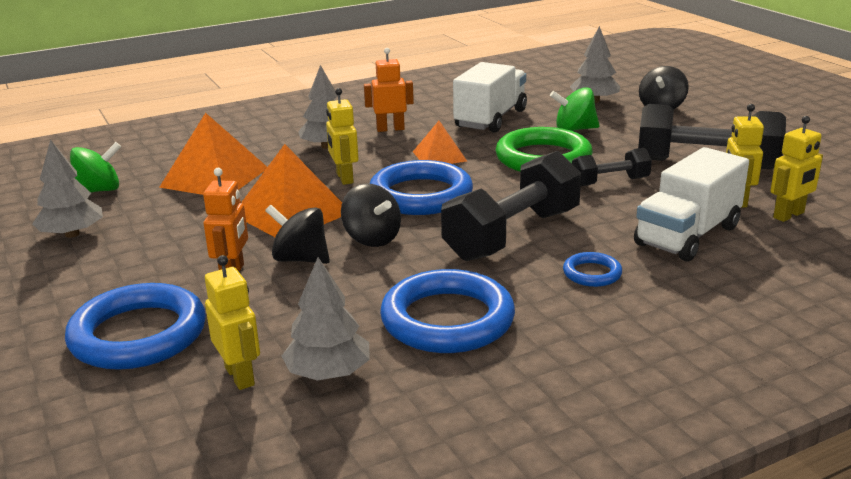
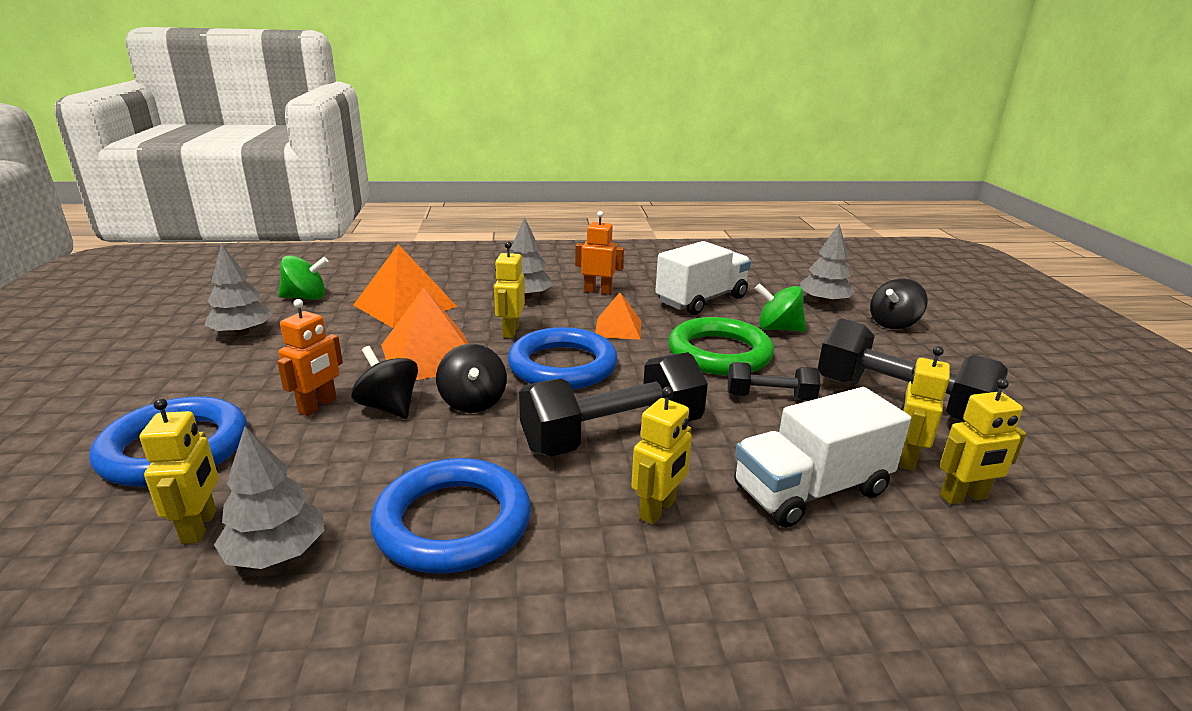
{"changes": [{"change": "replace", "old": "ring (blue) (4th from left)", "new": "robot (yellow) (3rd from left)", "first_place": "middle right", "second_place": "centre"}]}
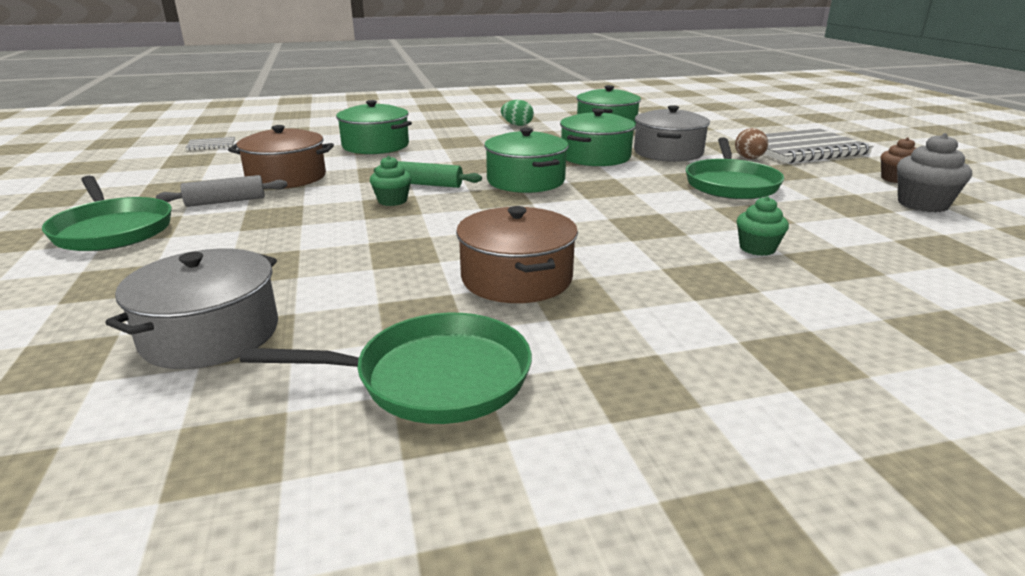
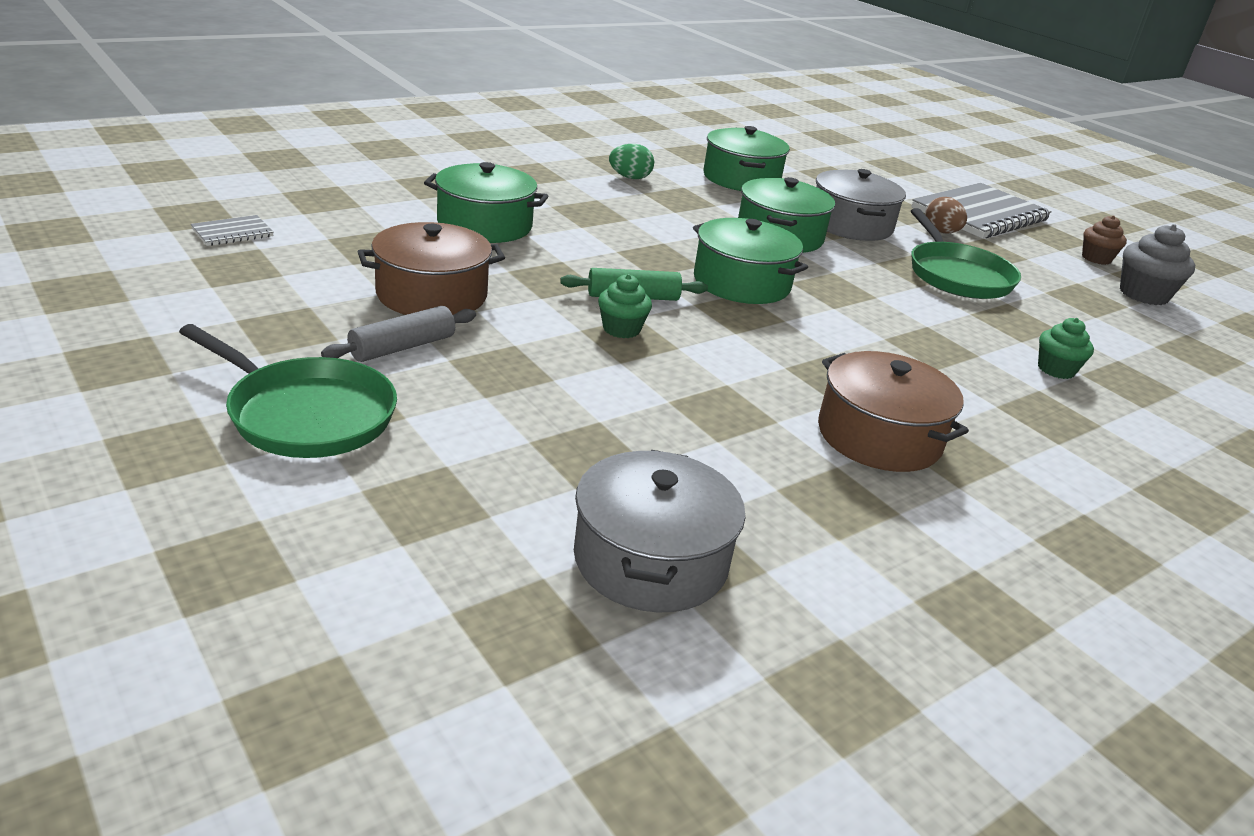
{"changes": [{"change": "delete", "old": "pan (green) (2nd from left)", "first_place": "centre"}]}
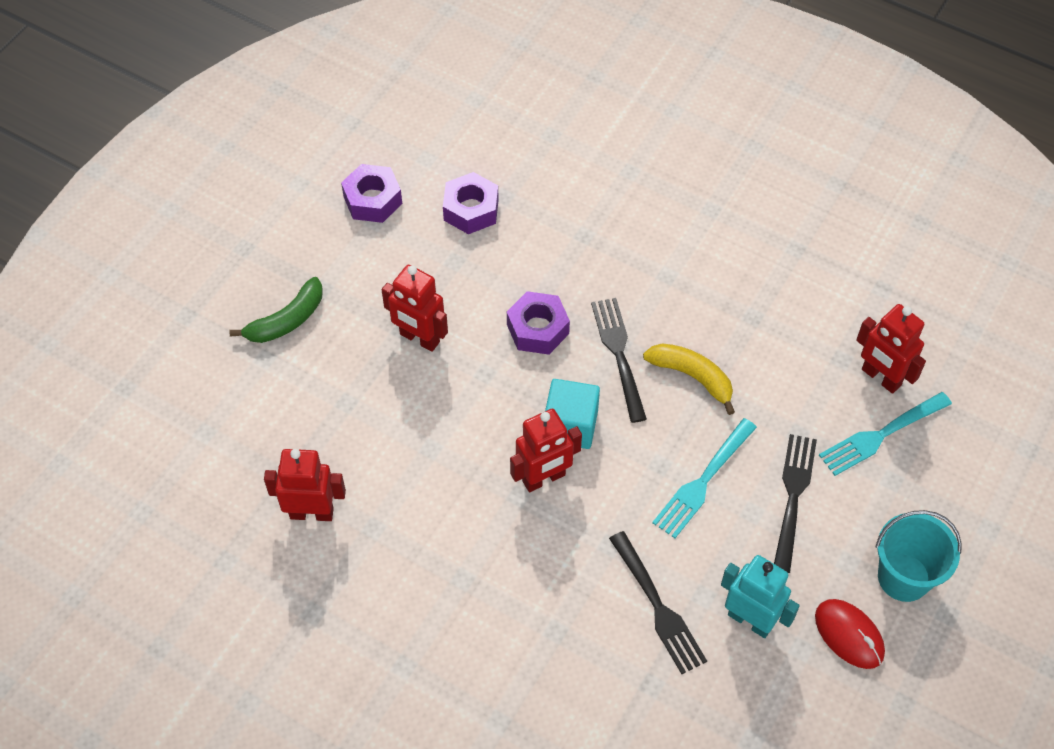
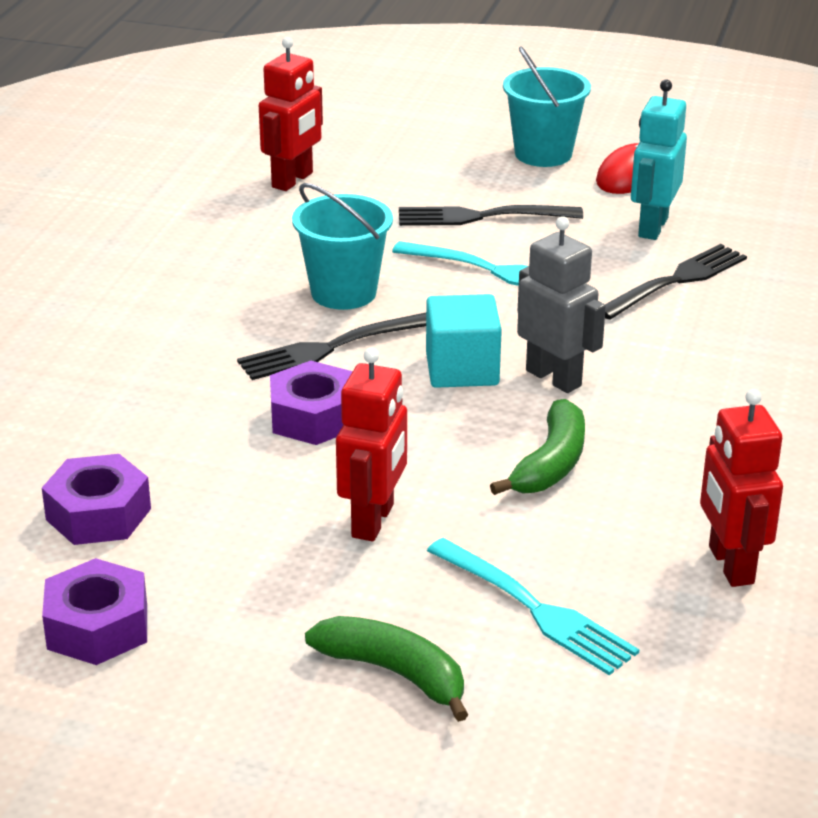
{"changes": [{"change": "recolor", "old": "robot (red) (3rd from left)", "new": "robot (grey)", "first_place": "centre", "second_place": "middle right"}, {"change": "replace", "old": "banana (yellow)", "new": "bucket (turquoise) (1st from left)", "first_place": "centre", "second_place": "top centre"}, {"change": "move", "old": "fork (turquoise) (2nd from left)", "first_place": "middle right", "second_place": "bottom centre"}, {"change": "insert", "new": "banana (green) (2nd from left)", "second_place": "centre"}]}
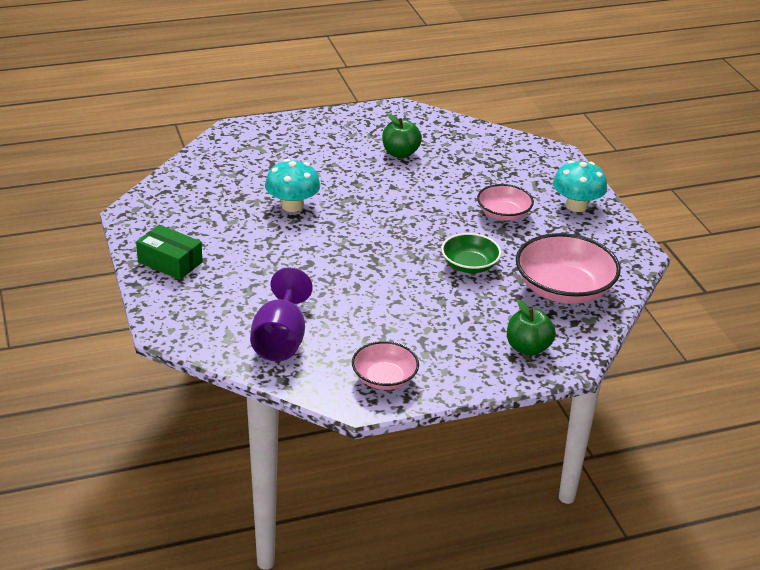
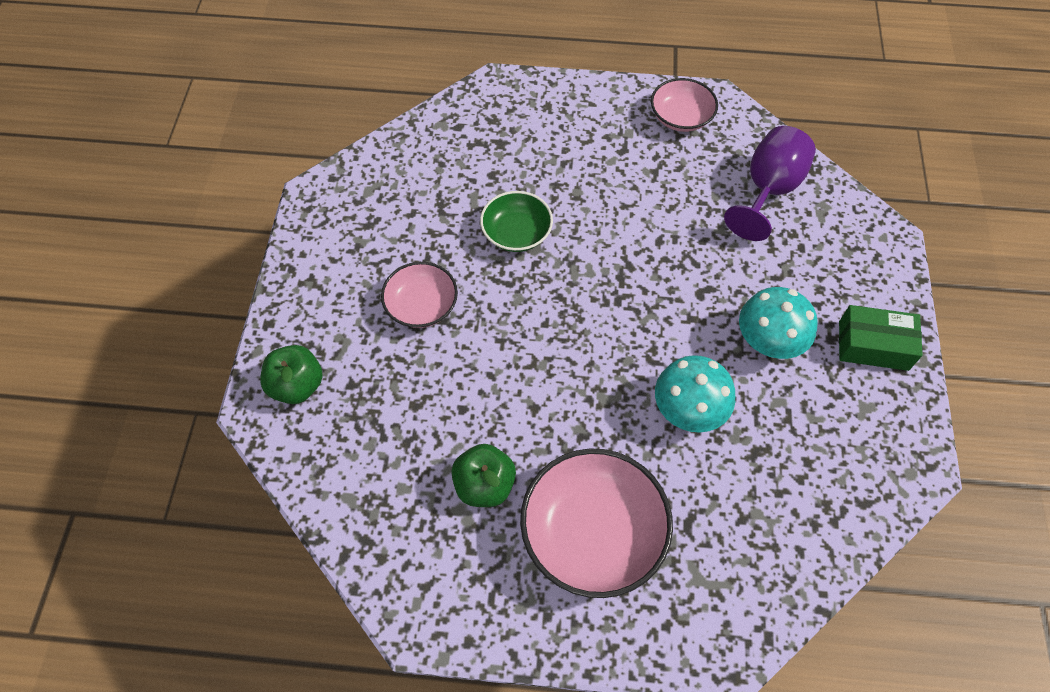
{"changes": [{"change": "rotate", "old": "box (green)", "first_place": "middle left", "second_place": "middle right", "degrees": -45}, {"change": "move", "old": "apple (green) (2nd from left in the first image)", "new": "apple (green) (1st from left)", "first_place": "middle right", "second_place": "middle left"}, {"change": "move", "old": "bowl (pink) (3rd from left in the first image)", "new": "bowl (pink) (2nd from left)", "first_place": "middle right", "second_place": "bottom centre"}, {"change": "move", "old": "mushroom (turquoise) (2nd from left)", "first_place": "top right", "second_place": "middle right"}]}
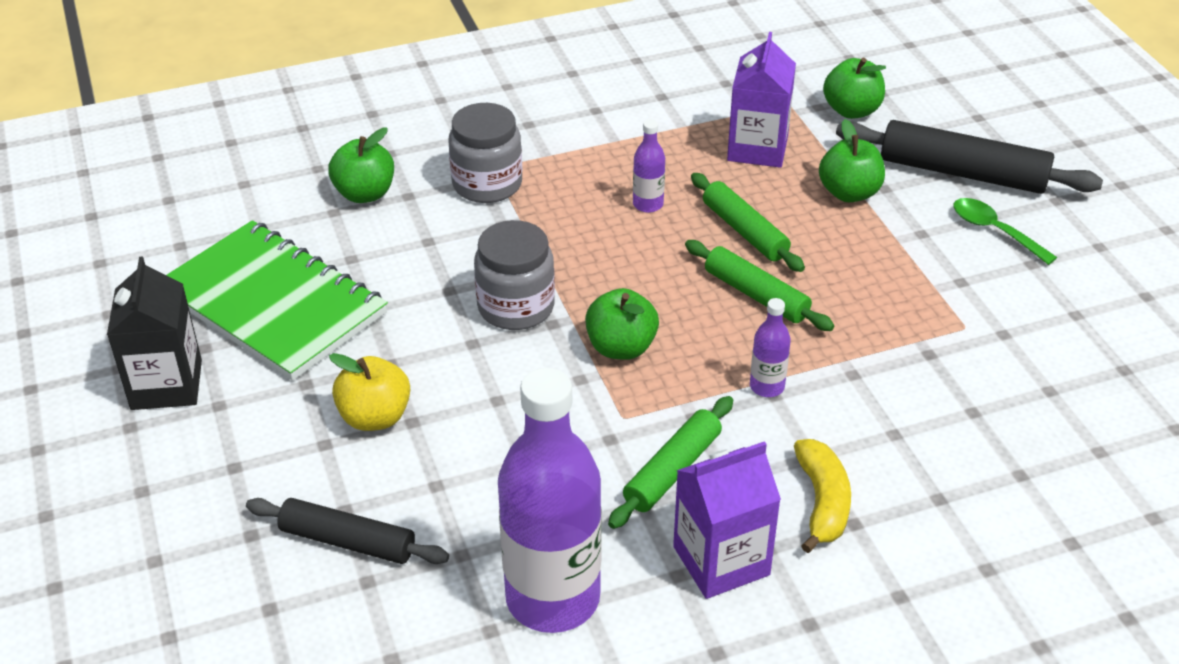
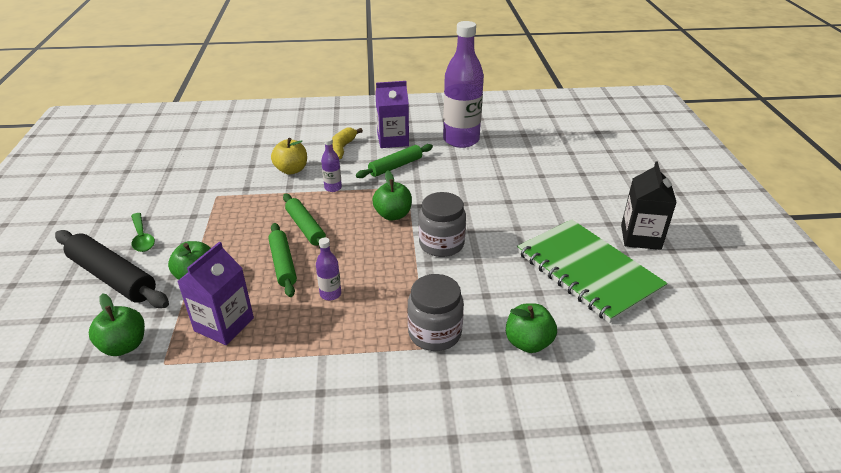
{"changes": [{"change": "delete", "old": "rolling pin (black) (1st from left)", "first_place": "bottom left"}, {"change": "move", "old": "apple (yellow)", "first_place": "middle left", "second_place": "top centre"}]}
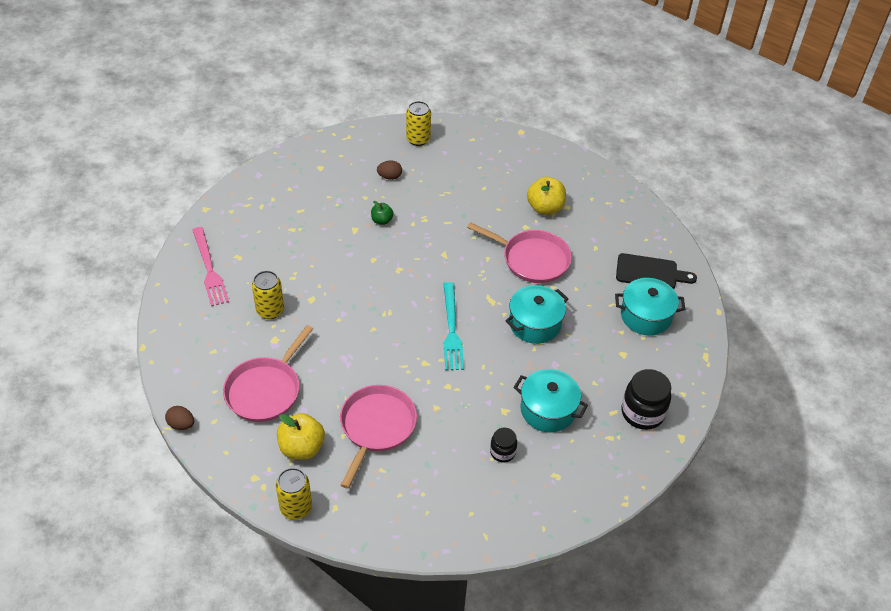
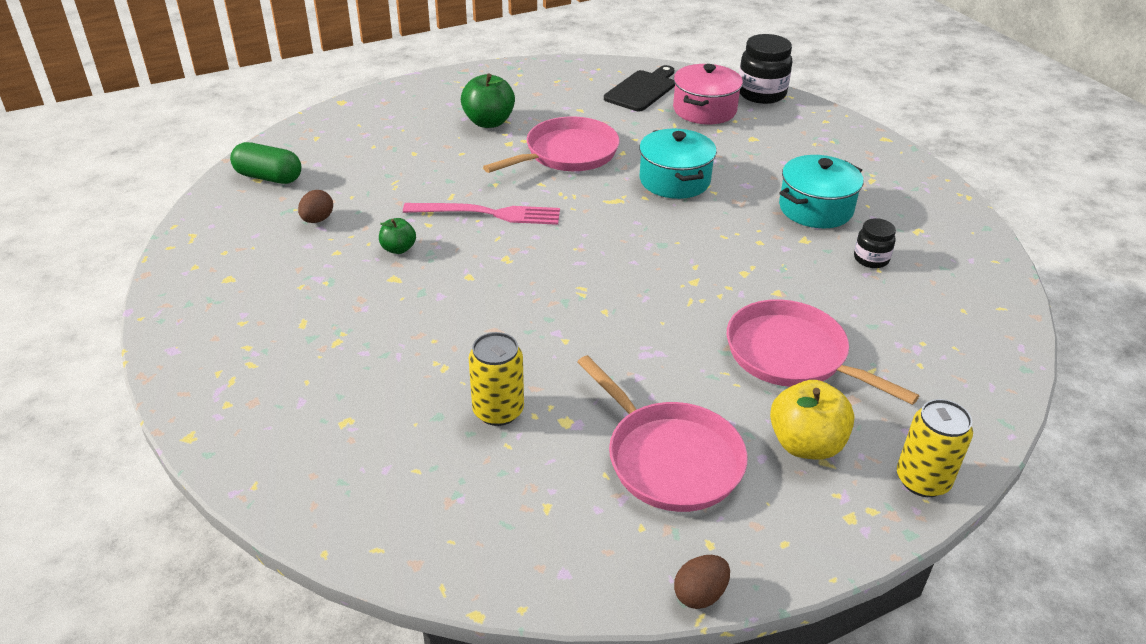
{"changes": [{"change": "move", "old": "fork (pink)", "first_place": "middle left", "second_place": "top centre"}, {"change": "replace", "old": "can (yellow) (3rd from left)", "new": "capsule (green)", "first_place": "top centre", "second_place": "top left"}, {"change": "delete", "old": "fork (turquoise)", "first_place": "centre"}, {"change": "recolor", "old": "apple (yellow) (2nd from left)", "new": "apple (green) (2nd from left)", "first_place": "top centre", "second_place": "top centre"}, {"change": "recolor", "old": "pot (turquoise) (3rd from left)", "new": "pot (pink)", "first_place": "middle right", "second_place": "top centre"}, {"change": "move", "old": "jar (black) (2nd from left in the first image)", "new": "jar (black) (1st from left)", "first_place": "middle right", "second_place": "top right"}]}
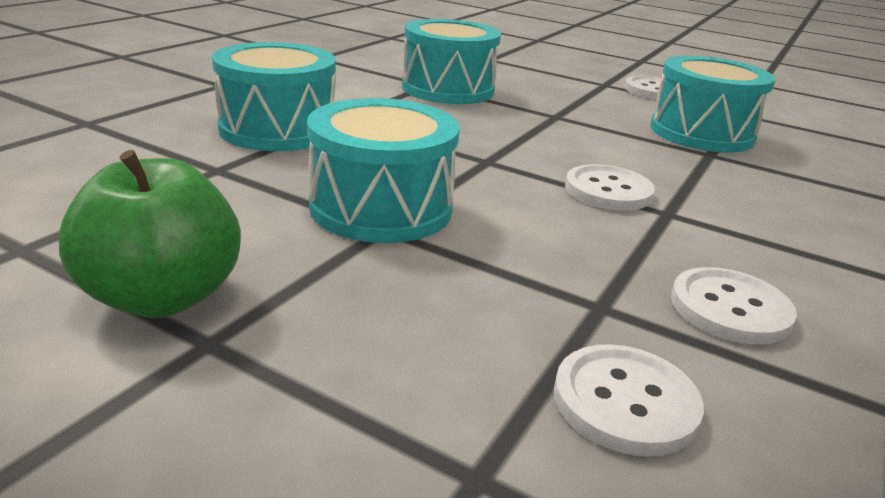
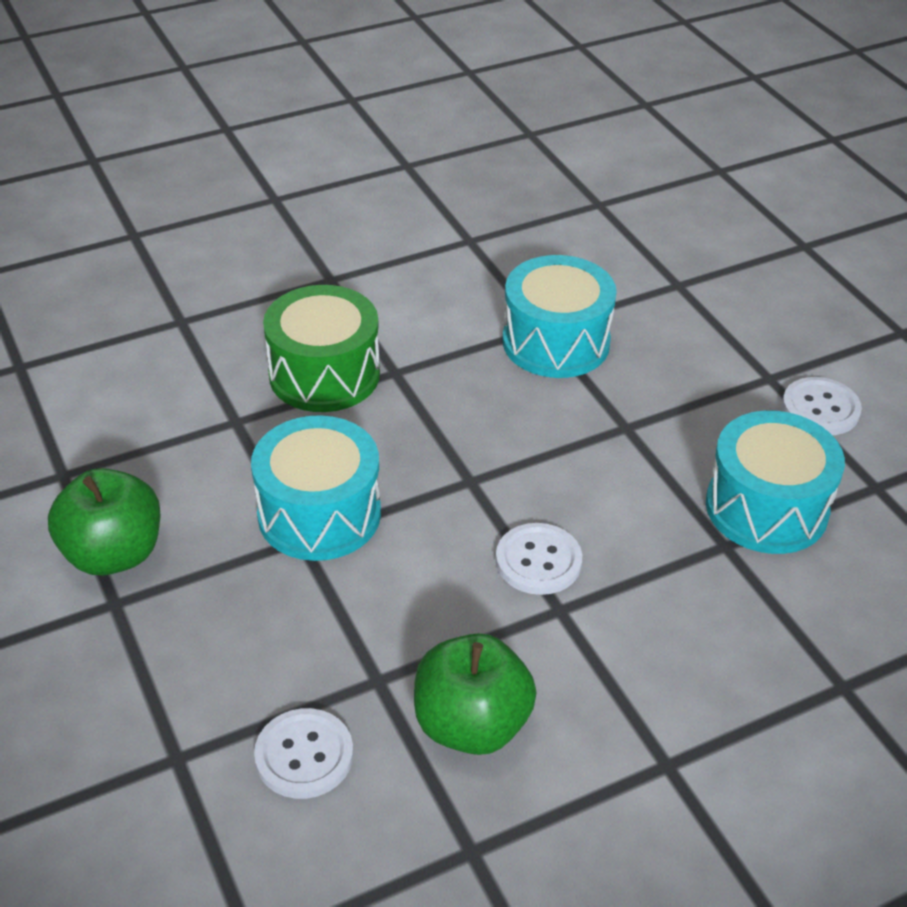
{"changes": [{"change": "recolor", "old": "drum (turquoise) (1st from left)", "new": "drum (green)", "first_place": "top left", "second_place": "centre"}, {"change": "replace", "old": "button (white) (4th from left)", "new": "apple (green) (2nd from left)", "first_place": "middle right", "second_place": "bottom centre"}]}
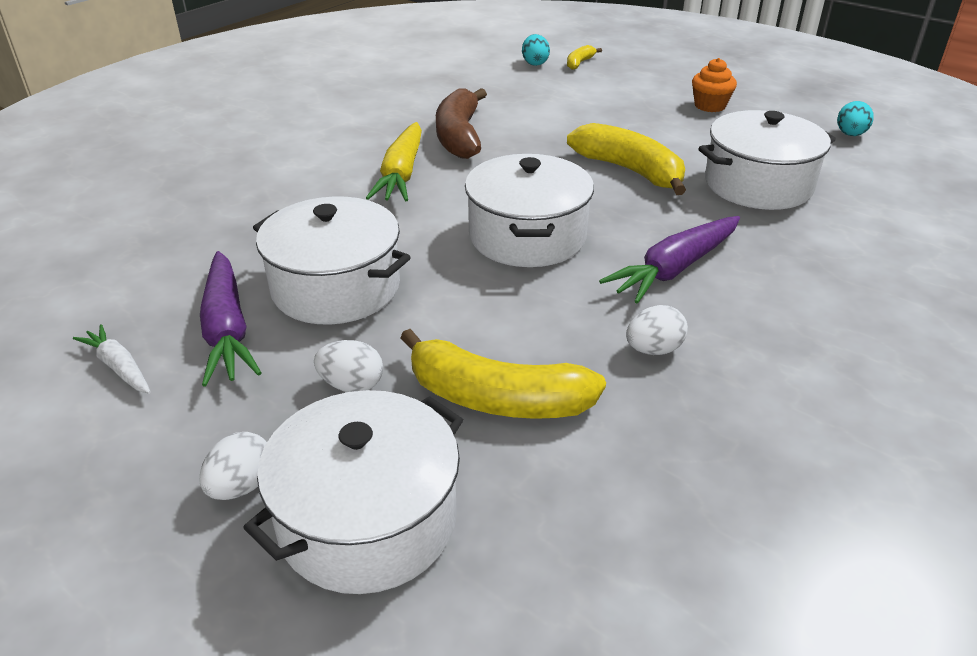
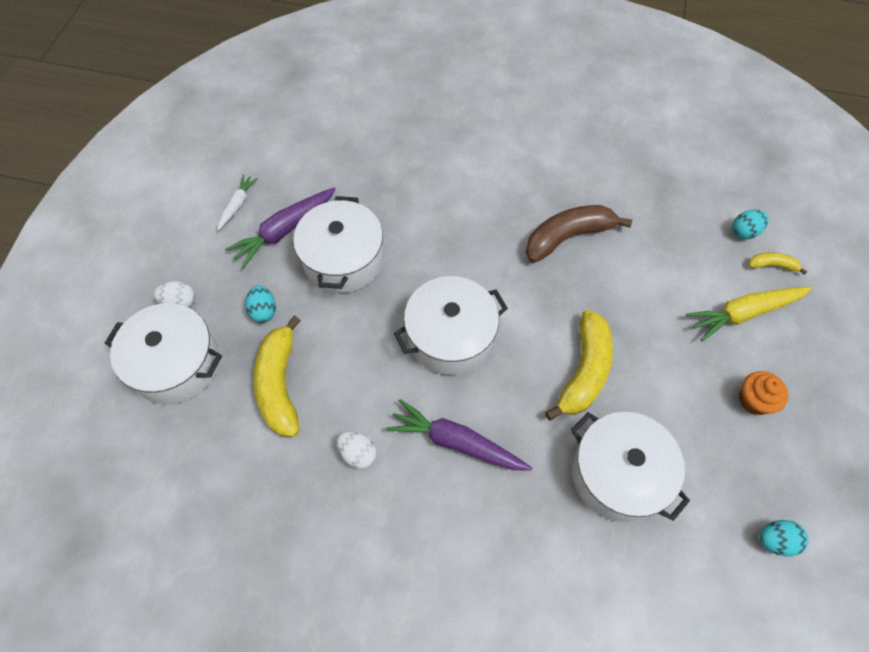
{"changes": [{"change": "recolor", "old": "egg (white) (2nd from left)", "new": "egg (turquoise) (1st from left)", "first_place": "centre", "second_place": "middle left"}, {"change": "move", "old": "carrot (yellow)", "first_place": "top centre", "second_place": "middle right"}]}
